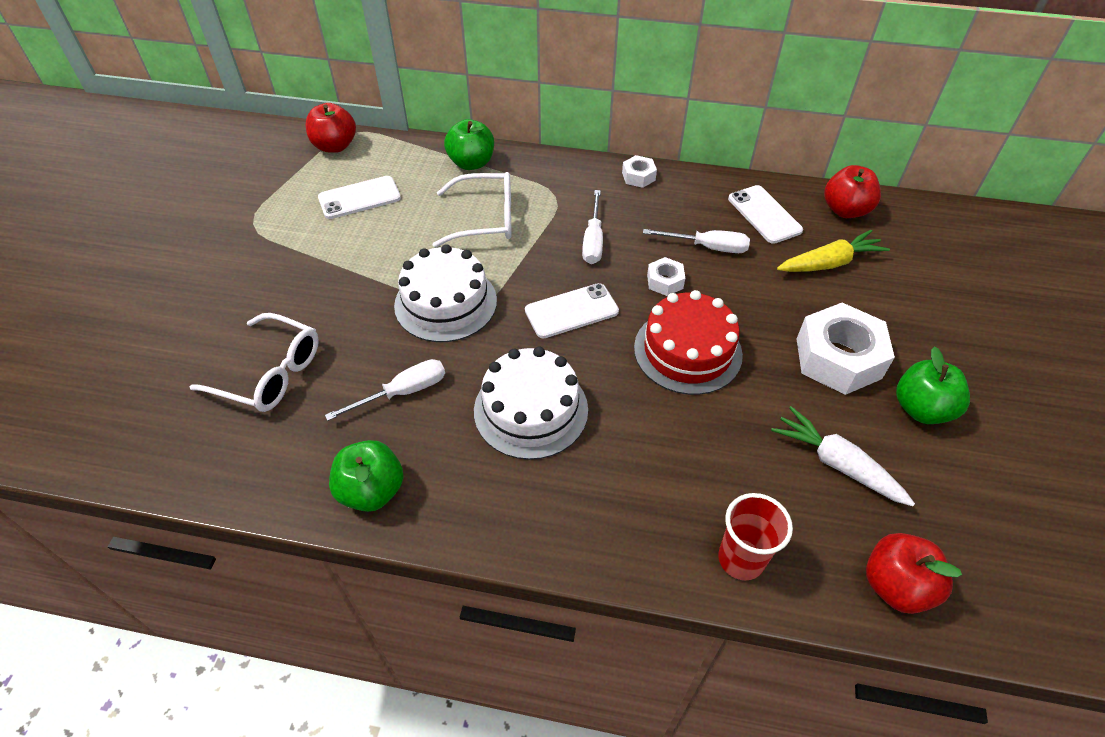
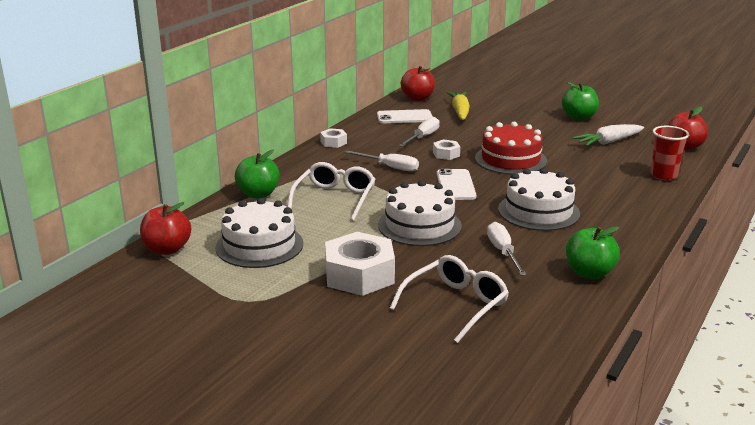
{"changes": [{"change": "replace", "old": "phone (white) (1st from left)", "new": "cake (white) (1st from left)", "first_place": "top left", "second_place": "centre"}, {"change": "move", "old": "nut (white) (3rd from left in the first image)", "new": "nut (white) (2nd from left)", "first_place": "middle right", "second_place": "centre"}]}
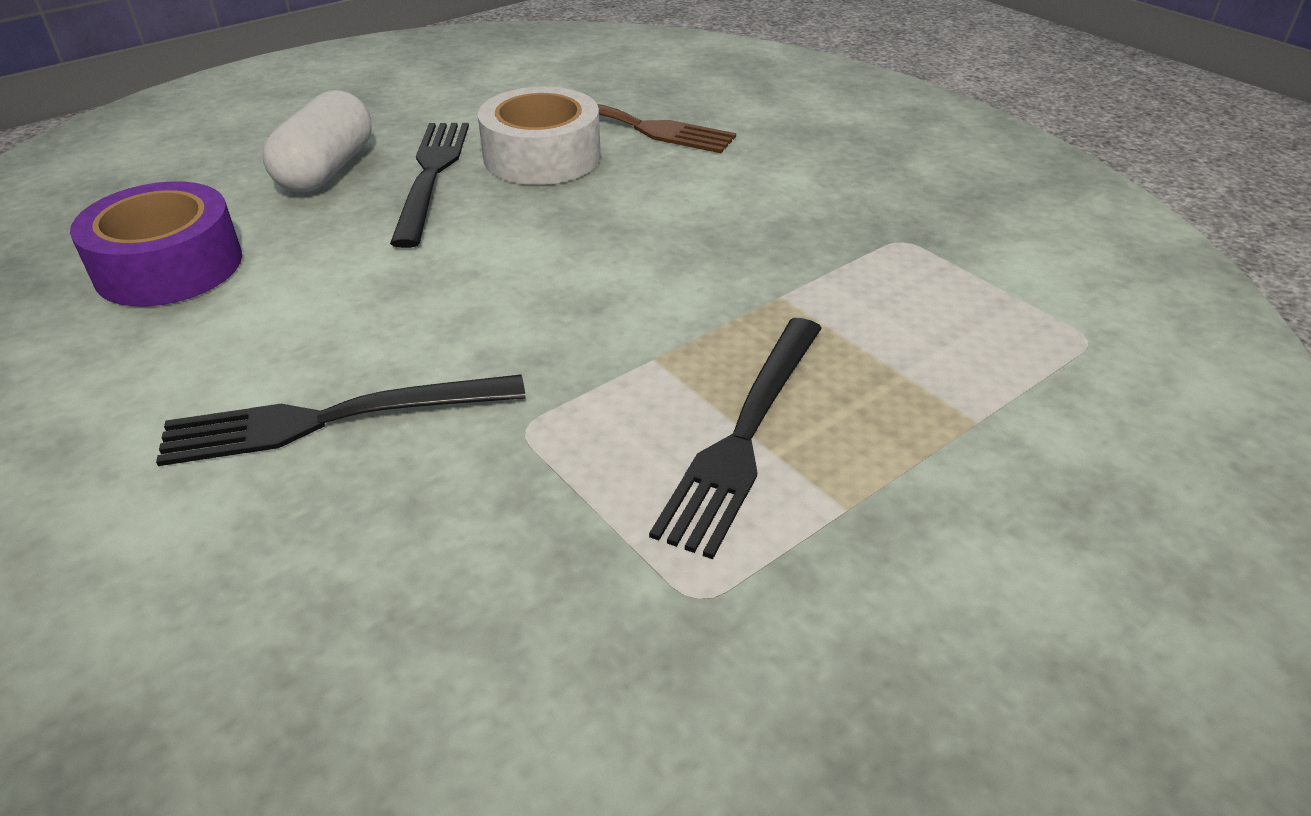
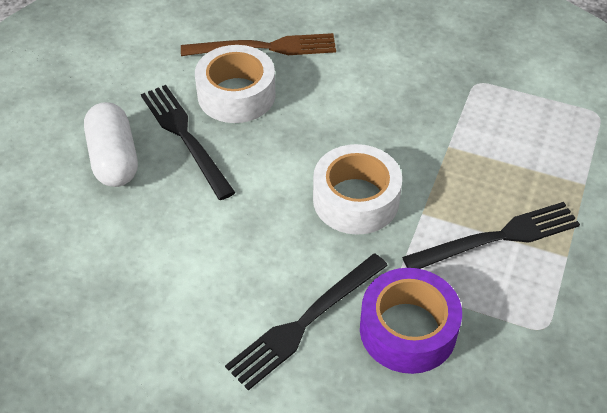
{"changes": [{"change": "move", "old": "tape (purple)", "first_place": "top left", "second_place": "bottom right"}, {"change": "rotate", "old": "fork (black) (3rd from left)", "first_place": "centre", "second_place": "middle right", "degrees": -105}, {"change": "insert", "new": "tape (white) (2nd from left)", "second_place": "centre"}]}
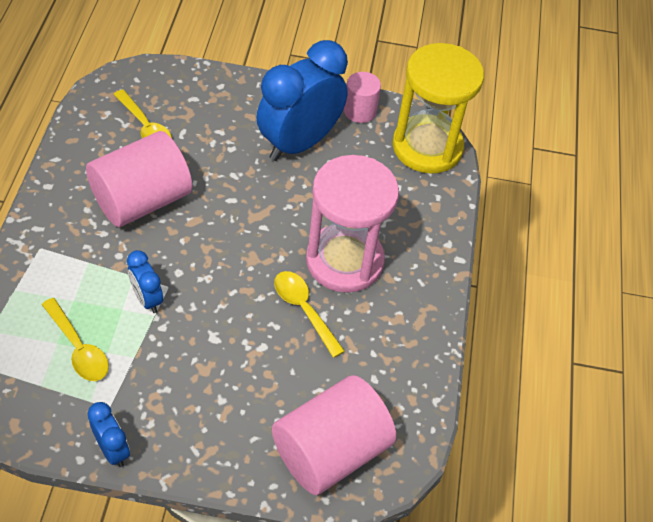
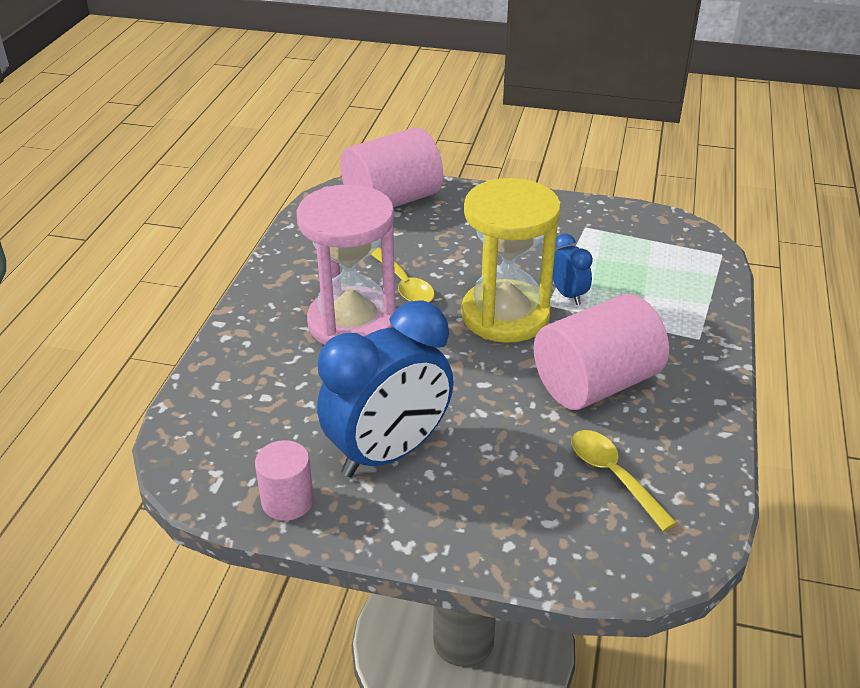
{"changes": [{"change": "delete", "old": "spoon (yellow) (1st from left)", "first_place": "middle left"}, {"change": "delete", "old": "clock (blue) (1st from left)", "first_place": "bottom left"}, {"change": "move", "old": "hourglass (yellow)", "first_place": "top right", "second_place": "centre"}]}
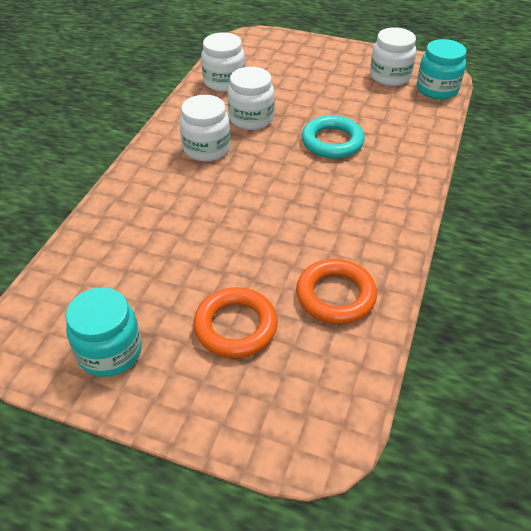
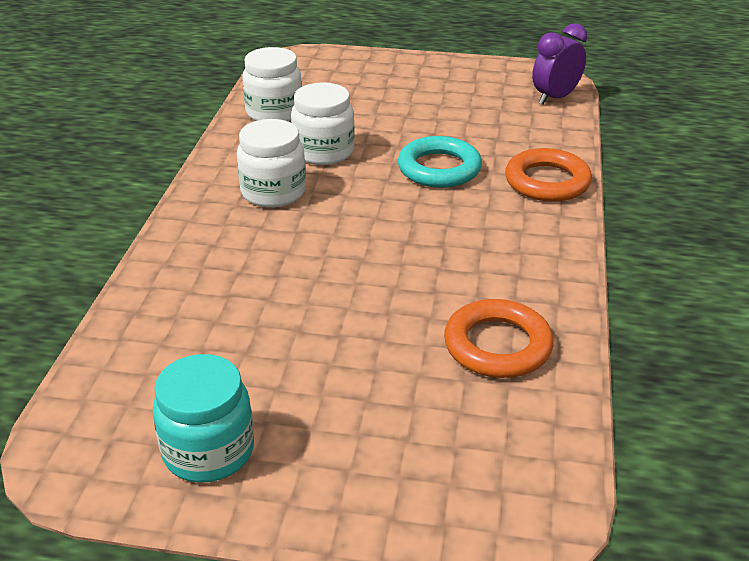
{"changes": [{"change": "move", "old": "ring (orange) (1st from left in the first image)", "new": "ring (orange) (2nd from left)", "first_place": "centre", "second_place": "top right"}, {"change": "delete", "old": "jar (white) (4th from left)", "first_place": "top right"}, {"change": "replace", "old": "jar (turquoise) (2nd from left)", "new": "clock (purple)", "first_place": "top right", "second_place": "top right"}]}
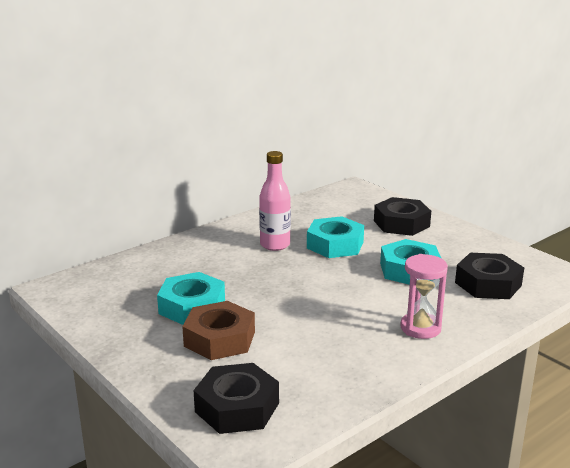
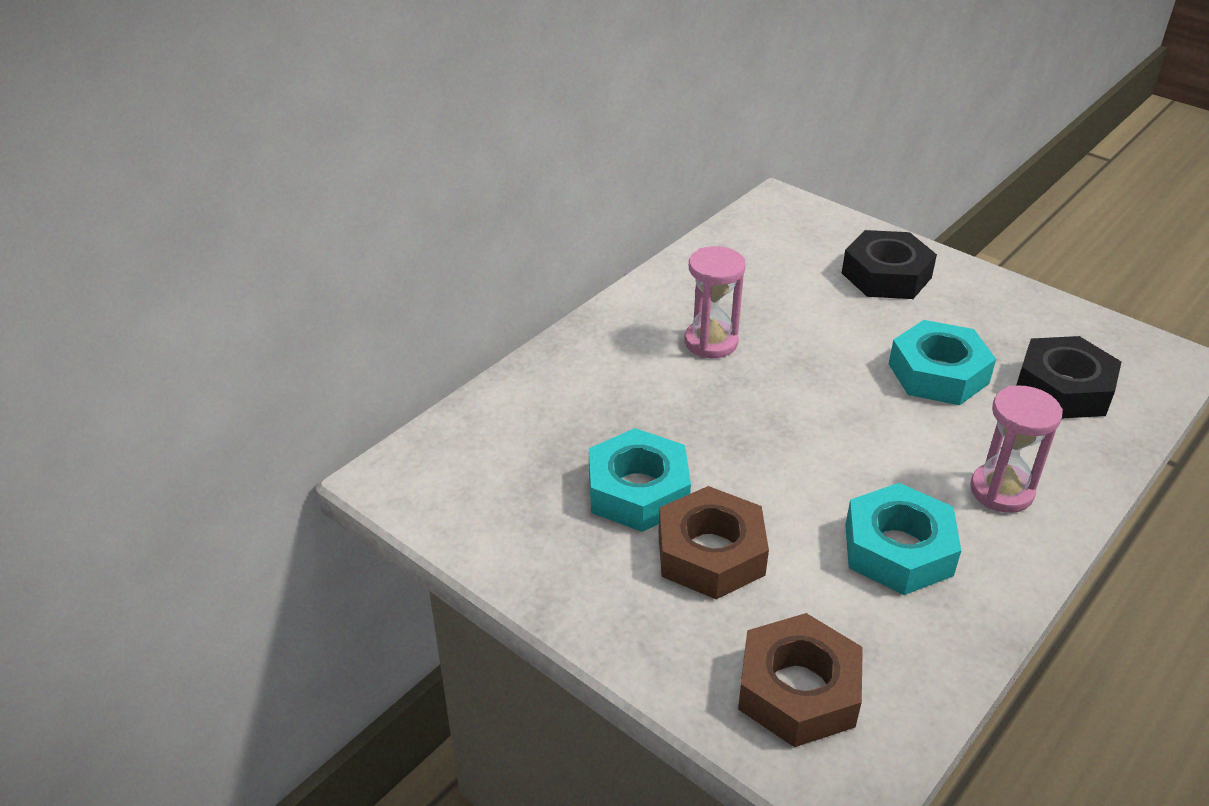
{"changes": [{"change": "recolor", "old": "nut (black) (1st from left)", "new": "nut (brown) (2nd from left)", "first_place": "bottom centre", "second_place": "bottom centre"}, {"change": "replace", "old": "bottle (pink)", "new": "hourglass (pink) (1st from left)", "first_place": "centre", "second_place": "centre"}, {"change": "move", "old": "nut (turquoise) (2nd from left)", "first_place": "centre", "second_place": "bottom right"}]}
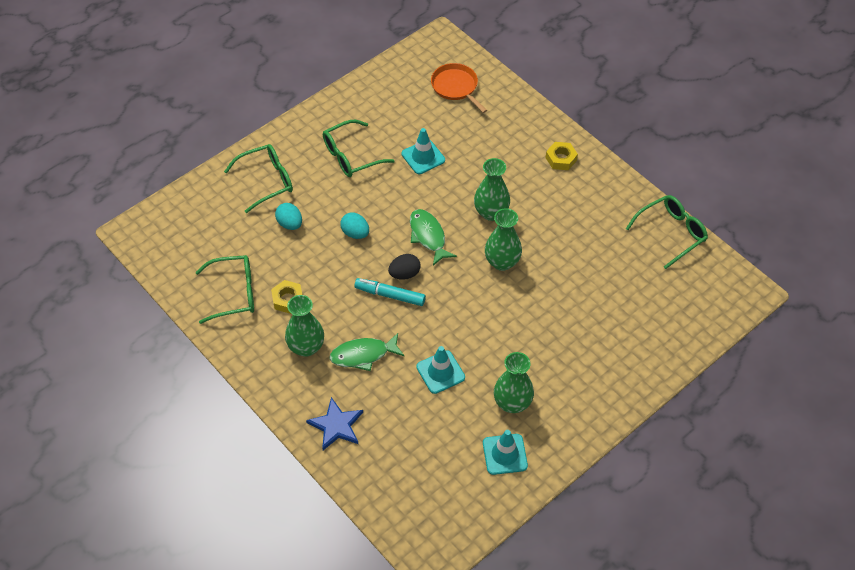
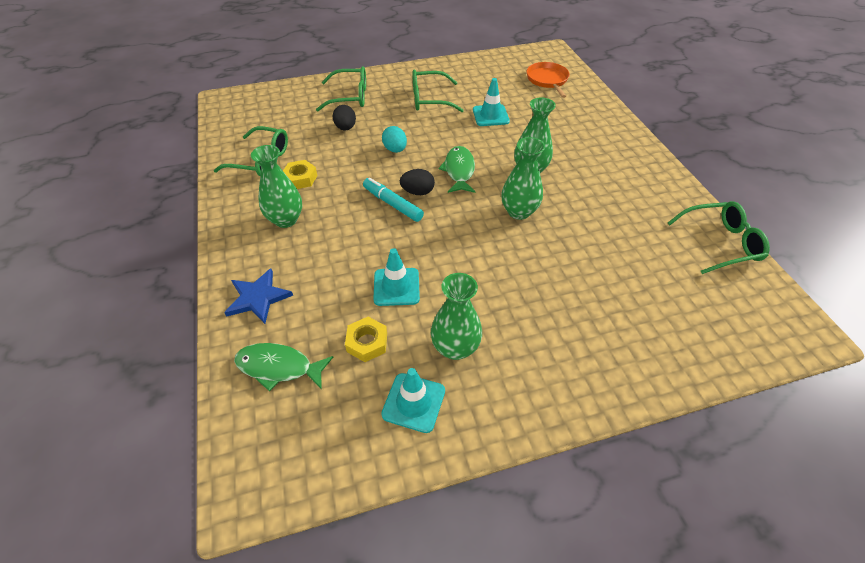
{"changes": [{"change": "recolor", "old": "egg (turquoise) (1st from left)", "new": "egg (black) (1st from left)", "first_place": "centre", "second_place": "top centre"}, {"change": "move", "old": "fish (green) (1st from left)", "first_place": "centre", "second_place": "middle left"}, {"change": "move", "old": "nut (yellow) (2nd from left)", "first_place": "top centre", "second_place": "centre"}]}
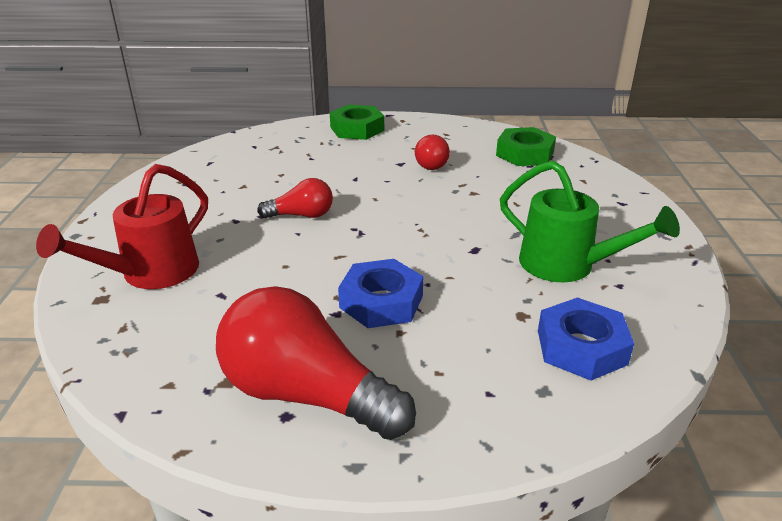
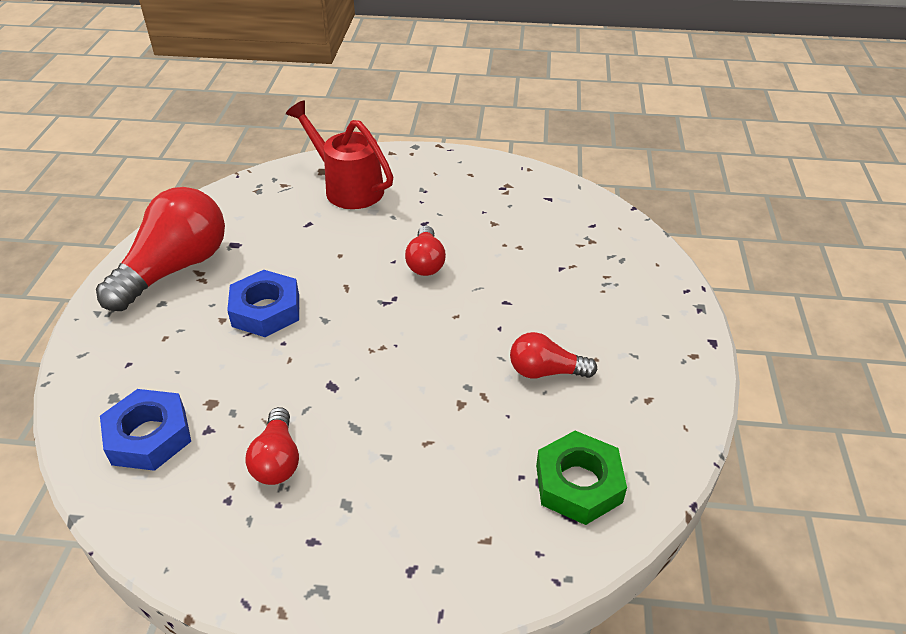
{"changes": [{"change": "delete", "old": "nut (green) (1st from left)", "first_place": "top centre"}, {"change": "replace", "old": "watering can (green)", "new": "light bulb (red) (2nd from left)", "first_place": "middle right", "second_place": "bottom left"}]}
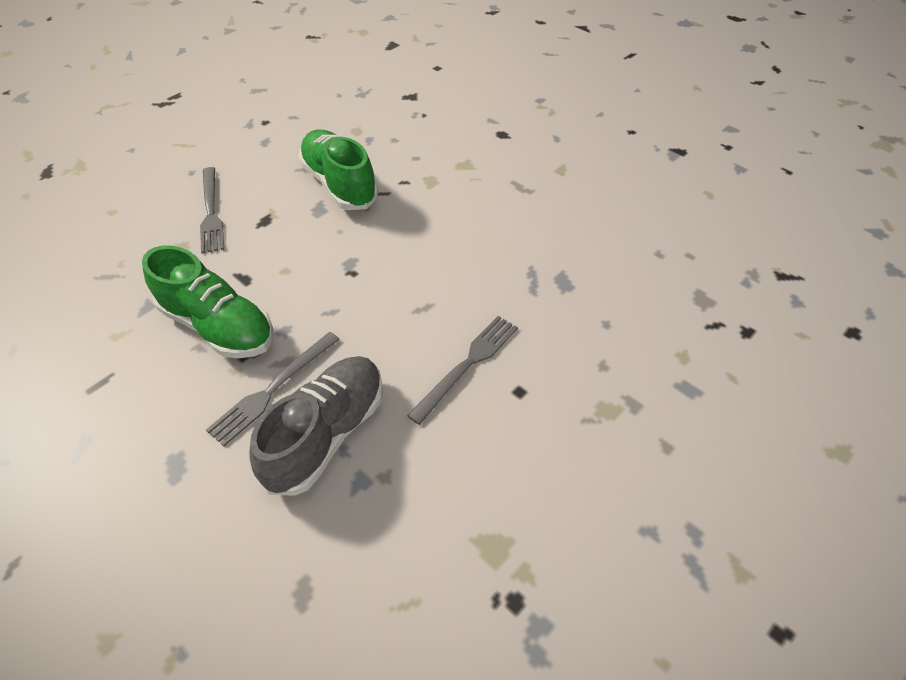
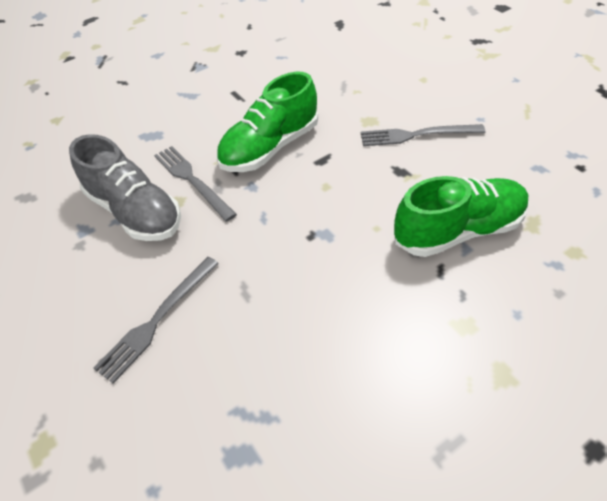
{"changes": [{"change": "rotate", "old": "fork (grey) (3rd from left in the first image)", "first_place": "centre", "second_place": "middle left", "degrees": 75}]}
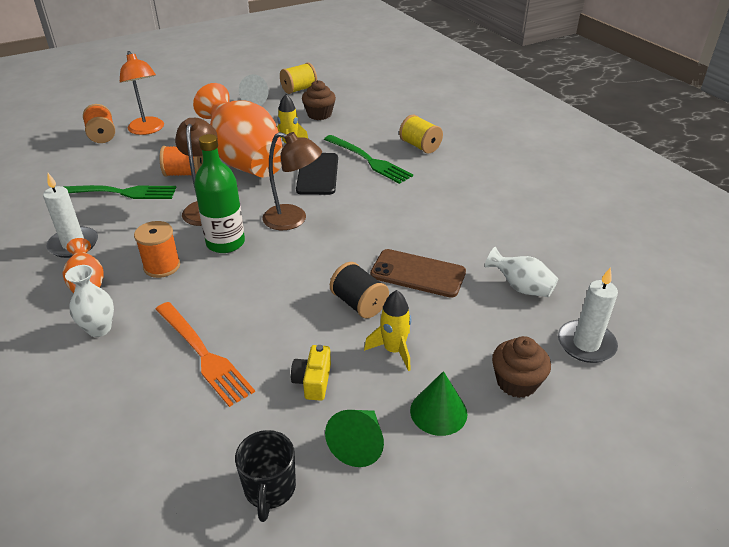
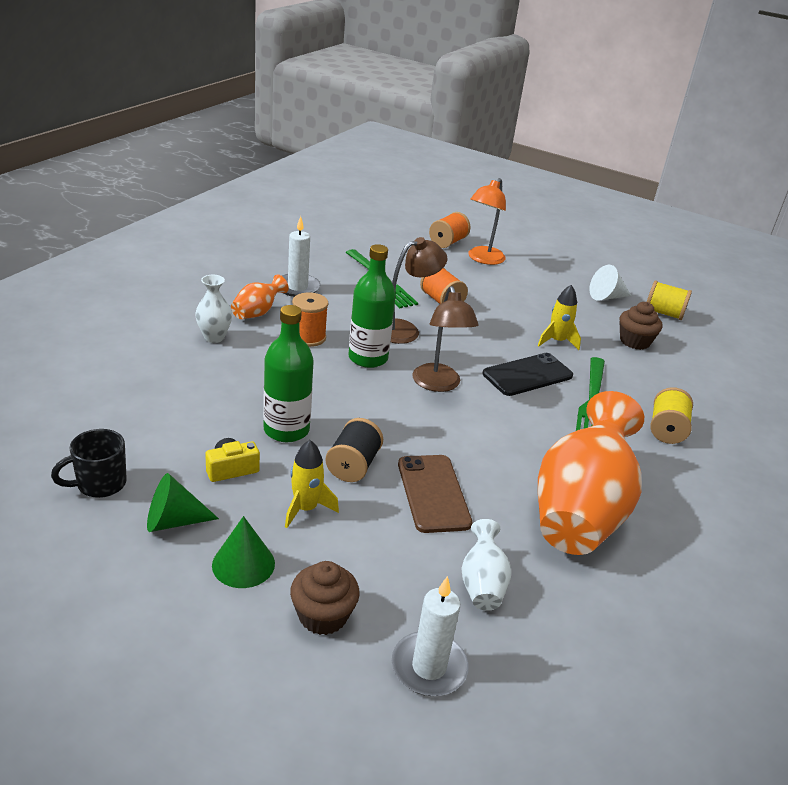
{"changes": [{"change": "delete", "old": "fork (orange)", "first_place": "middle left"}, {"change": "move", "old": "vase (orange) (2nd from left)", "first_place": "top left", "second_place": "middle right"}, {"change": "insert", "new": "bottle (green) (1st from left)", "second_place": "centre"}]}
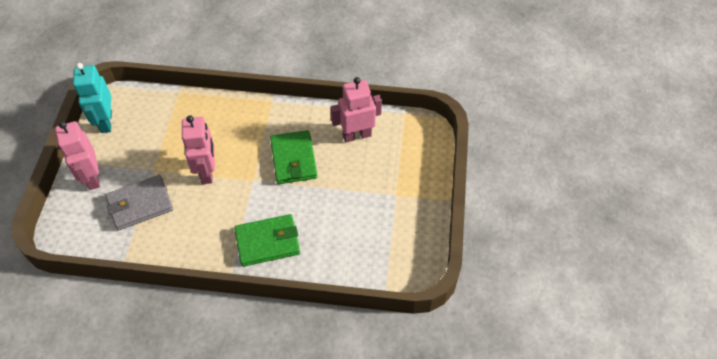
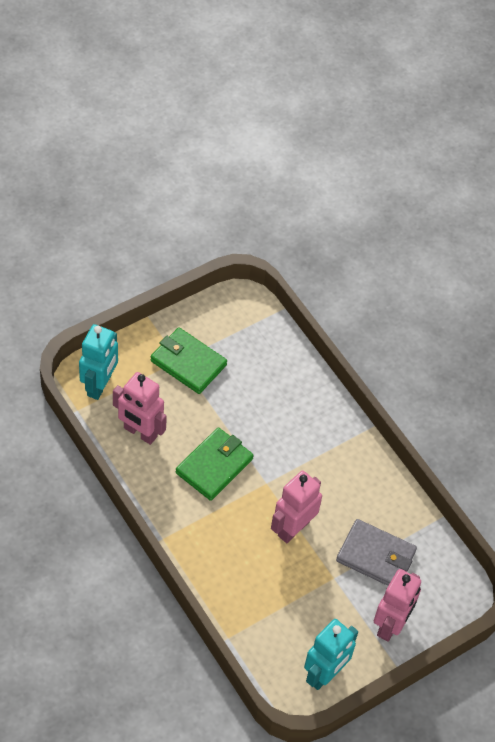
{"changes": [{"change": "move", "old": "wallet (green) (1st from left)", "first_place": "bottom centre", "second_place": "centre"}, {"change": "insert", "new": "robot (turquoise) (1st from left)", "second_place": "middle left"}]}
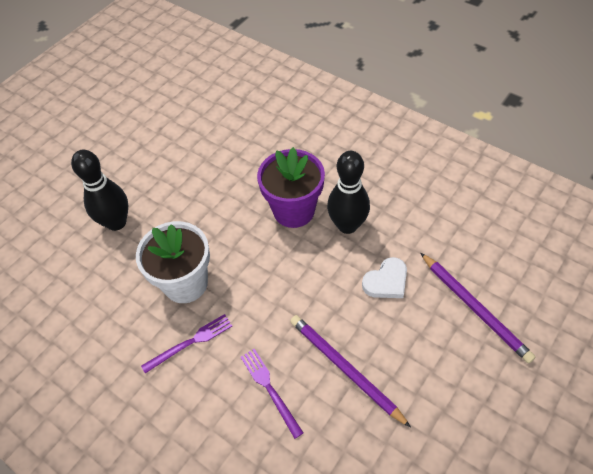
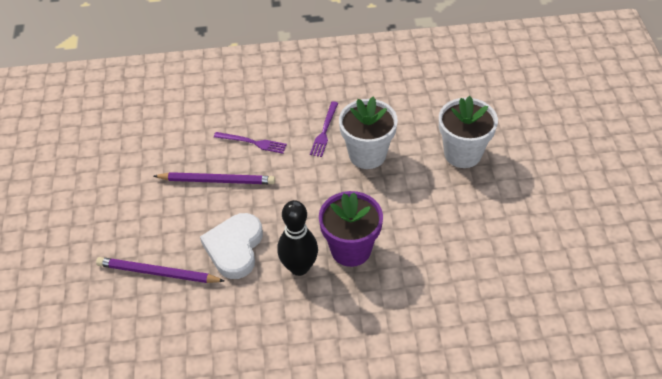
{"changes": [{"change": "replace", "old": "bowling pin (black) (1st from left)", "new": "flower pot (white) (2nd from left)", "first_place": "middle left", "second_place": "middle right"}, {"change": "resize", "old": "heart (white)", "first_place": "centre", "second_place": "centre", "factor": 1.61}]}
